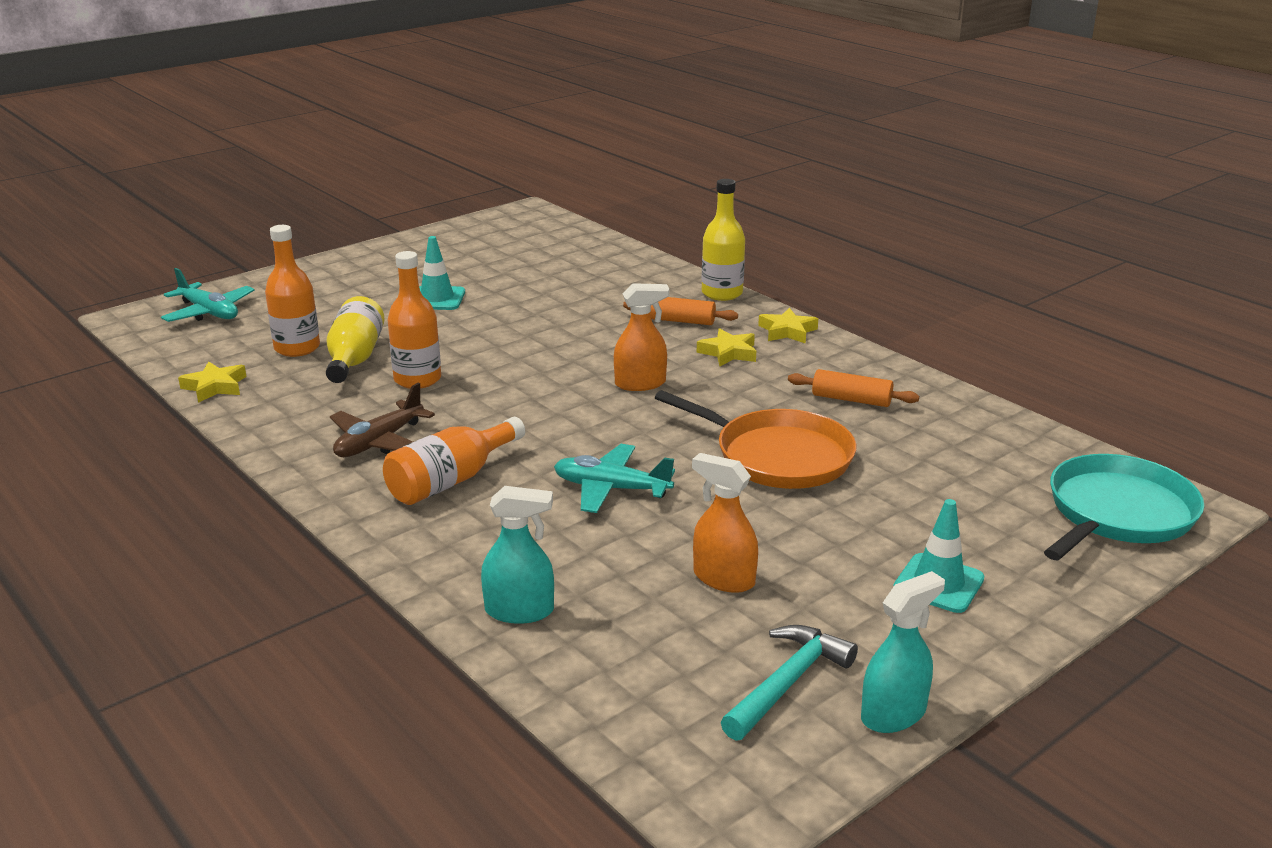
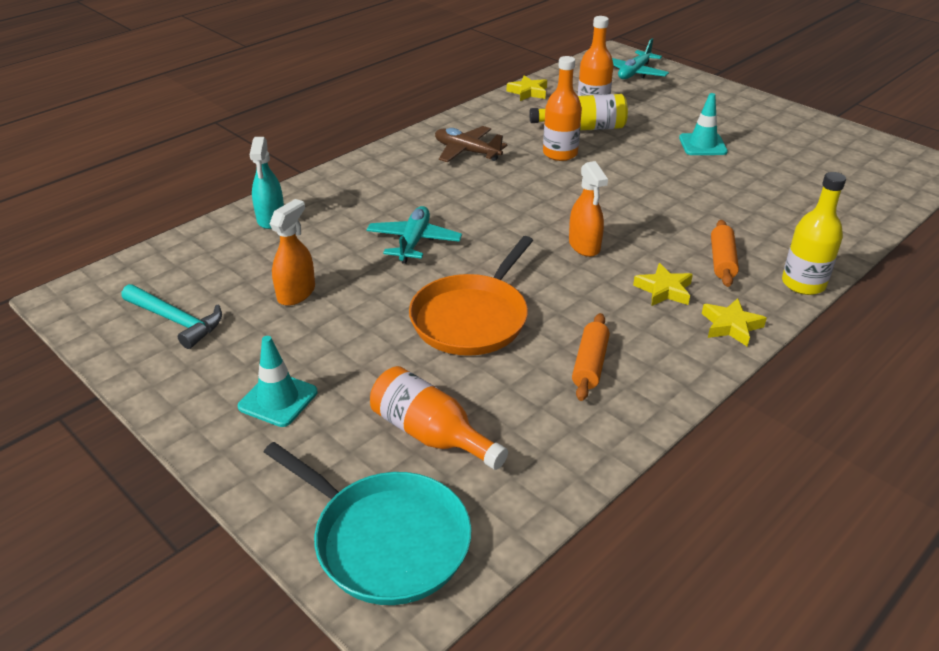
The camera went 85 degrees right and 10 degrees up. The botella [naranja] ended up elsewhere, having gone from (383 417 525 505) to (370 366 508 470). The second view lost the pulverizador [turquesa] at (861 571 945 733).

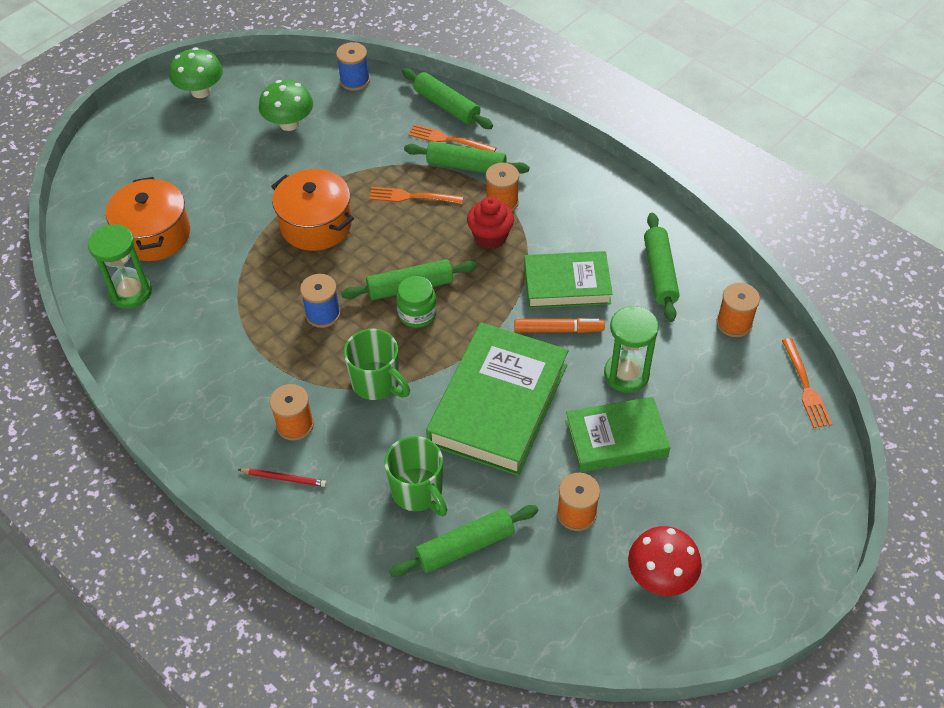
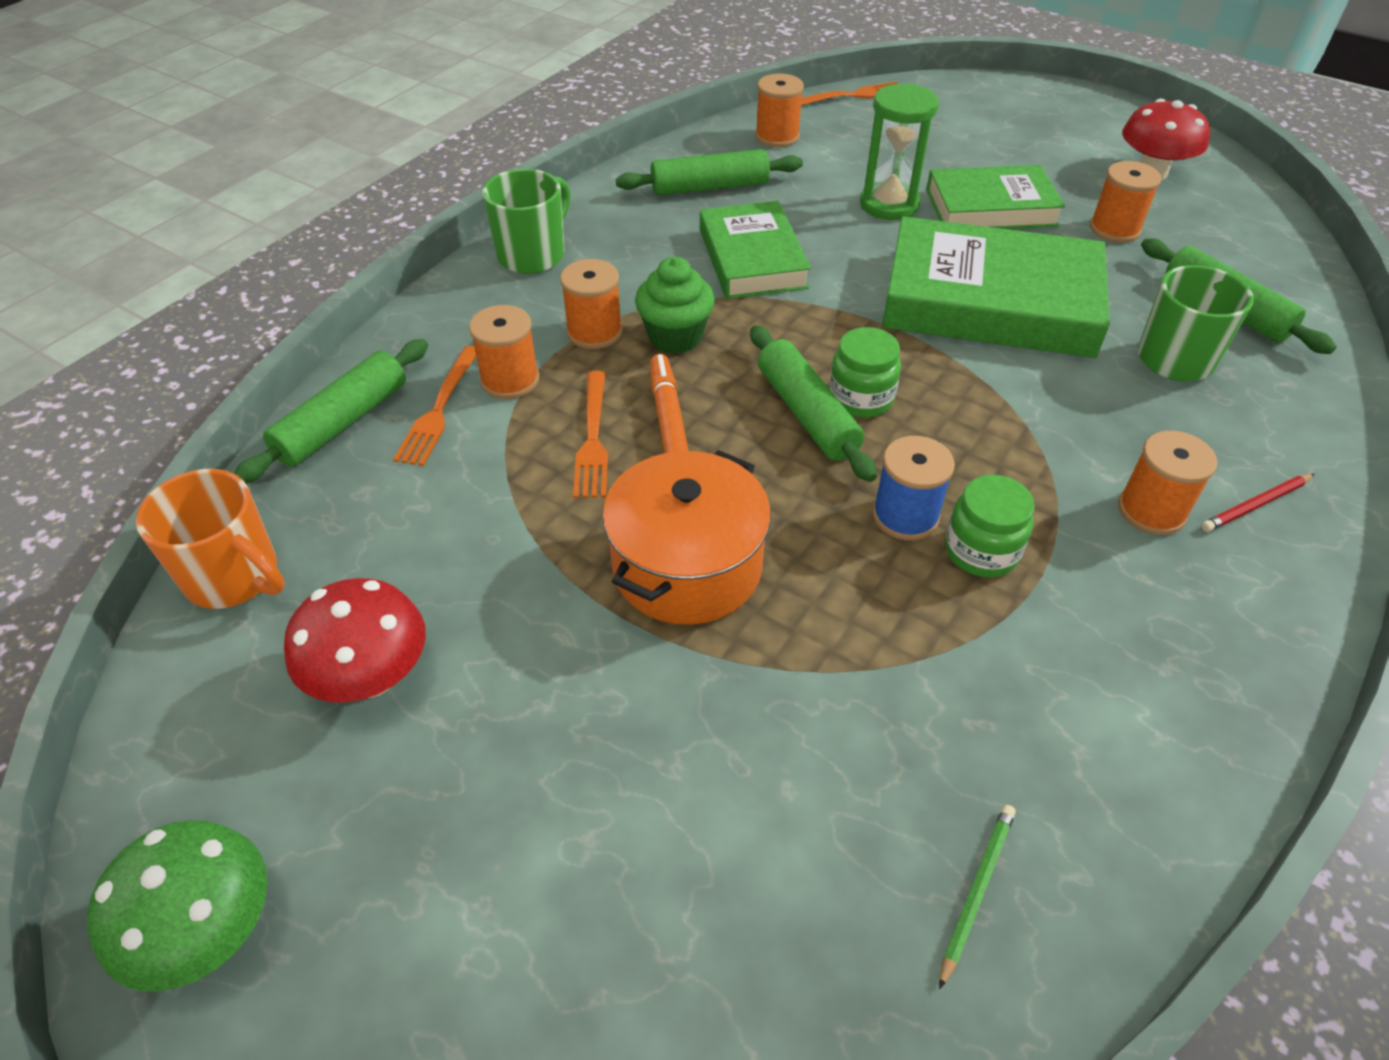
The camera went 100 degrees left and 5 degrees down. Where the carrete [azul] stood at (336 42 370 91), the taza [naranja] came to stand at (136 469 285 609). What was the seta [verde] at (259 80 313 131) turned into the seta [rojo] at (284 578 426 703). Where the rodillo [verde] stood at (404 141 530 174), the carrete [naranja] came to stand at (469 305 539 399). The second view lost the olla [naranja] at (106 177 190 261). What was the magdalena [rojo] at (467 197 514 249) turned into the magdalena [verde] at (635 257 715 354). Where the reloj de arena [verde] stood at (88 224 152 309), the lápiz [verde] came to stand at (939 805 1016 989). The rotulador [naranja] ended up elsewhere, having gone from (514 318 605 333) to (650 354 689 453). The taza [verde] ended up elsewhere, having gone from (344 329 410 400) to (482 169 570 274). The libro [verde] at (565 397 670 472) ended up facing another way, 75 degrees counterclockwise from before. The lápiz [rojo] at (238 468 327 487) ended up facing another way, 120 degrees counterclockwise from before. The second view gained the tarro [verde] at (945 475 1035 577).

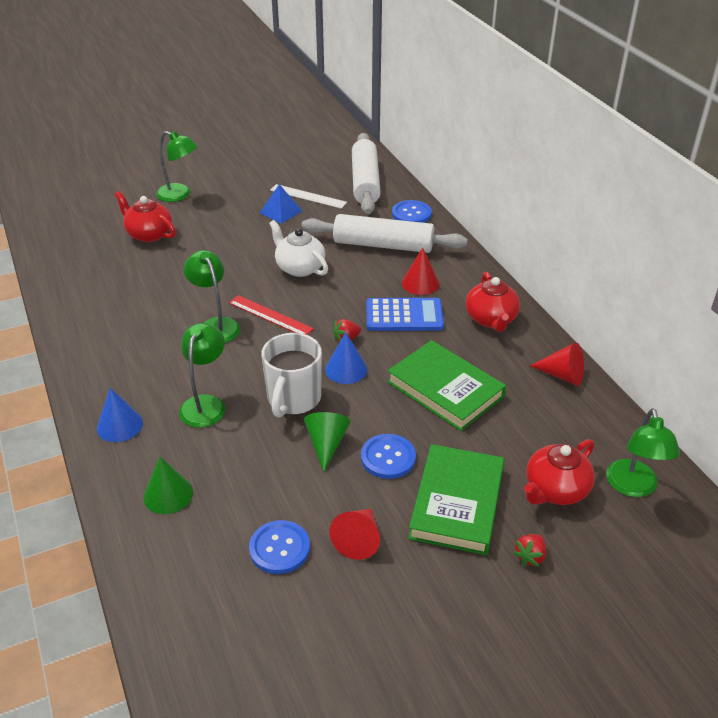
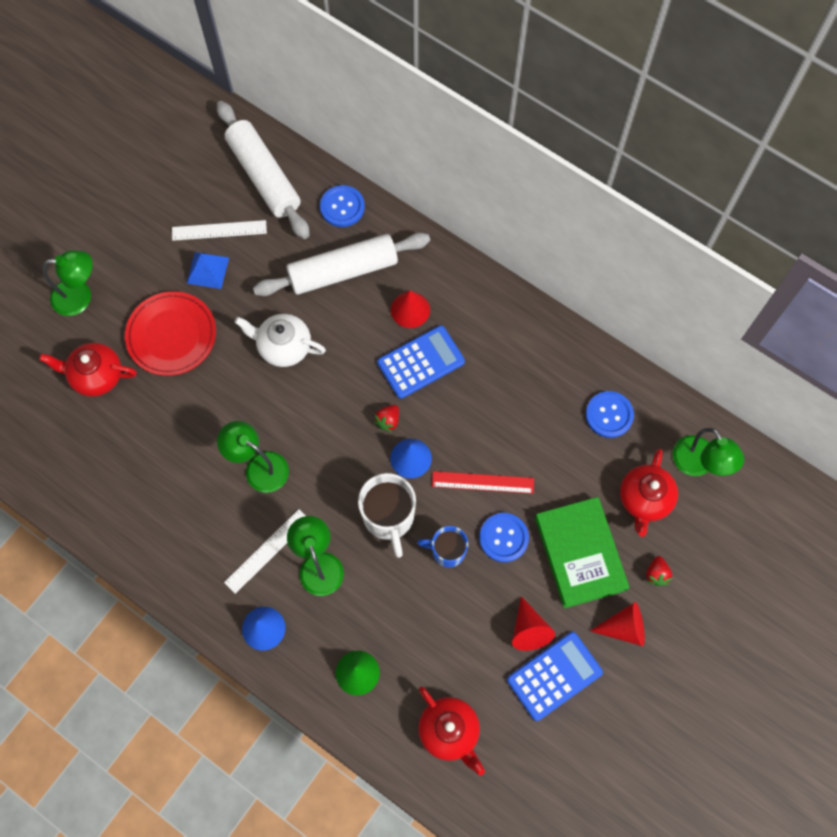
The camera went 30 degrees left and 30 degrees up. The tetera [rojo] ended up elsewhere, having gone from (465 272 520 332) to (418 686 485 776). The regla [rojo] ended up elsewhere, having gone from (229 295 314 335) to (432 471 534 494). The second view lost the libro [verde] at (387 340 506 431). The cono [rojo] ended up elsewhere, having gone from (530 342 584 386) to (590 602 645 646). Where the cono [verde] stood at (304 412 350 472), the taza [azul] came to stand at (417 526 468 568). The botón [azul] ended up elsewhere, having gone from (249 520 310 574) to (586 391 634 438). The second view gained the plato [rojo] at (125 291 216 376). The second view gained the regla [blanco] at (224 509 306 594). The second view gained the calculadora [azul] at (507 632 603 721).

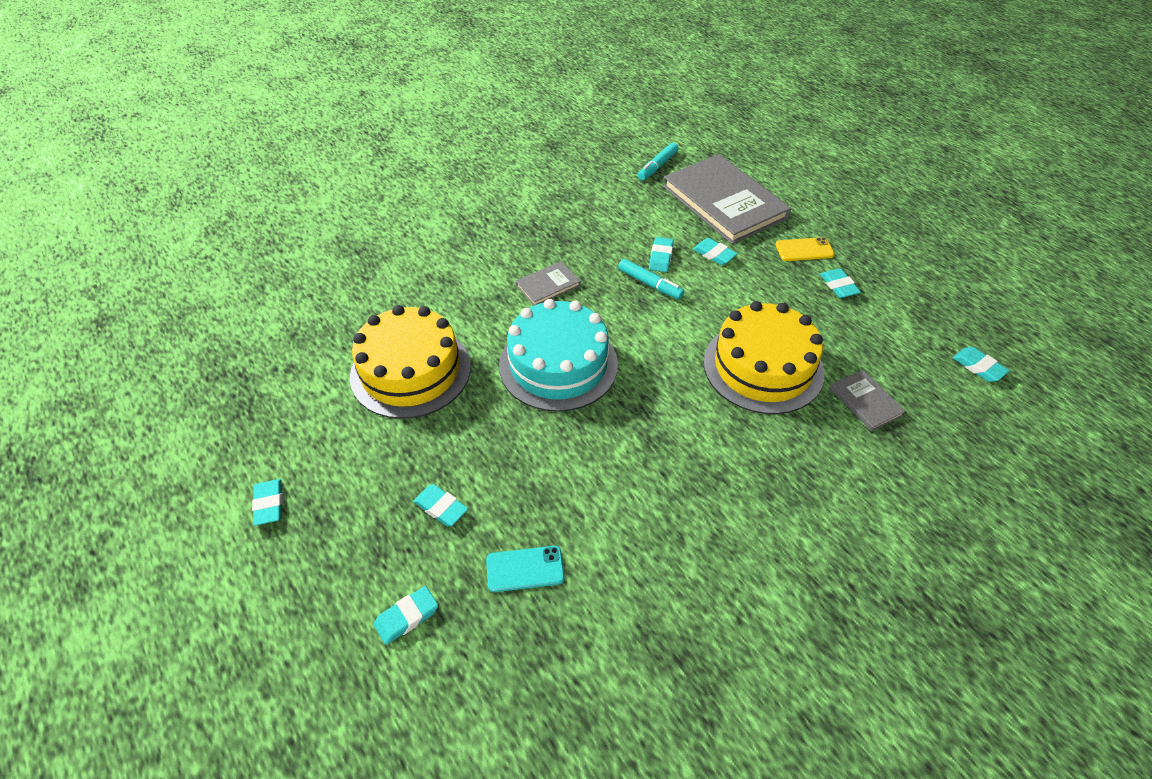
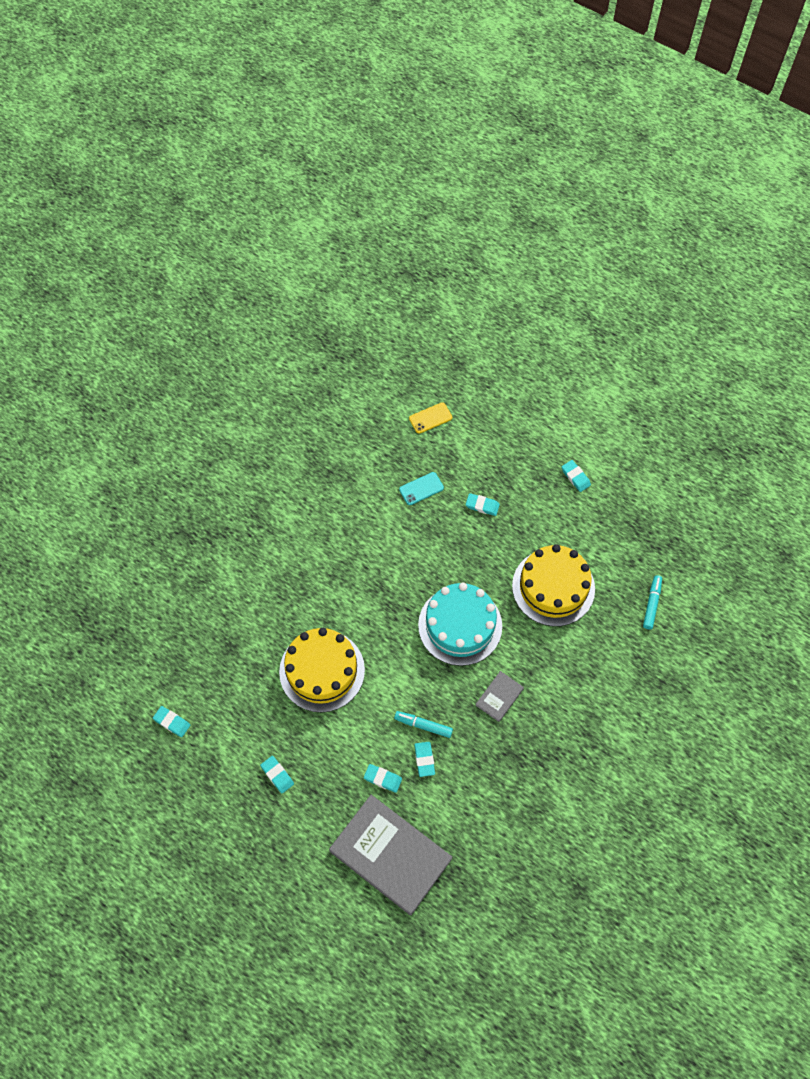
The camera went 160 degrees right and 15 degrees up. The rotulador [turquesa] ended up elsewhere, having gone from (638 143 678 181) to (643 575 662 629). The móvil [amarillo] ended up elsewhere, having gone from (775 237 835 261) to (409 402 452 434). The second view lost the libro [gris] at (830 370 905 431). The second view lost the goma de borrar [turquesa] at (374 586 438 645).

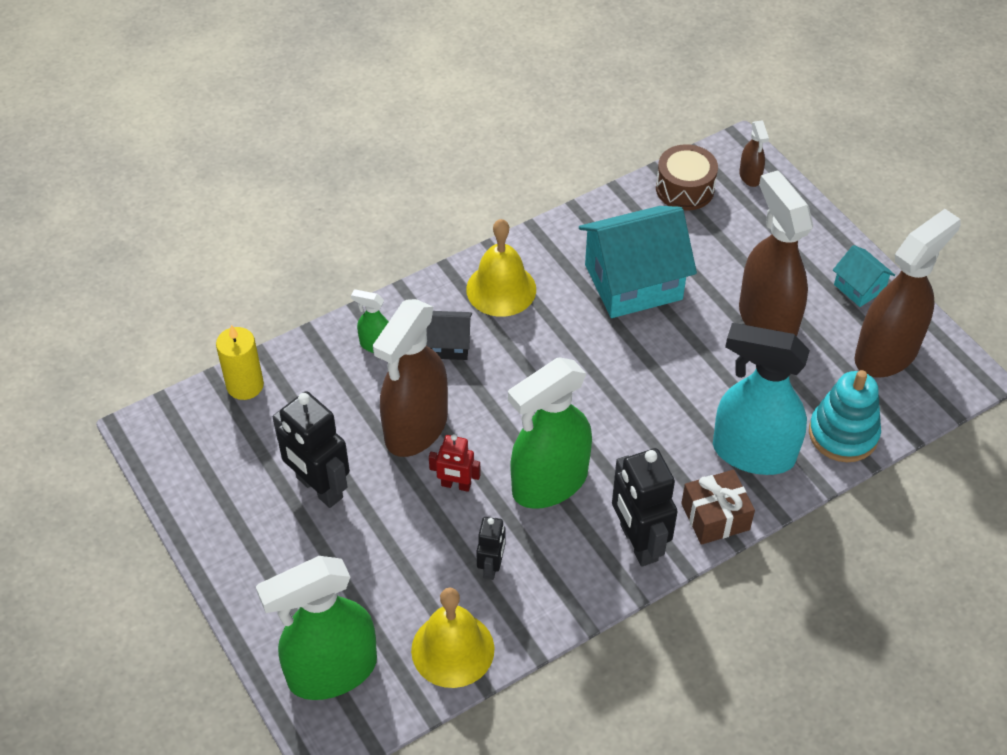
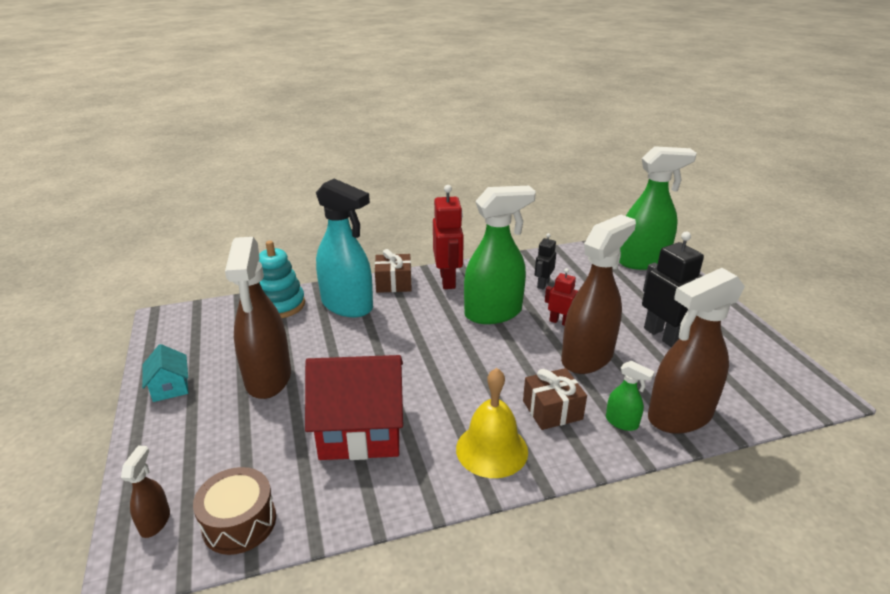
The camera went 165 degrees left and 20 degrees down. What was the casa [turquesa] at (579 206 697 318) turned into the casa [rojo] at (305 355 403 460). The pulverizador [marrón] ended up elsewhere, having gone from (854 209 961 378) to (648 268 745 434). Where the casa [negro] stood at (426 311 472 360), the regalo [marrón] came to stand at (523 368 587 430). The second view lost the vela [amarillo] at (216 325 264 400). What was the robot [negro] at (612 448 678 566) turned into the robot [rojo] at (433 185 464 289). The second view lost the campana [amarillo] at (411 587 494 688).

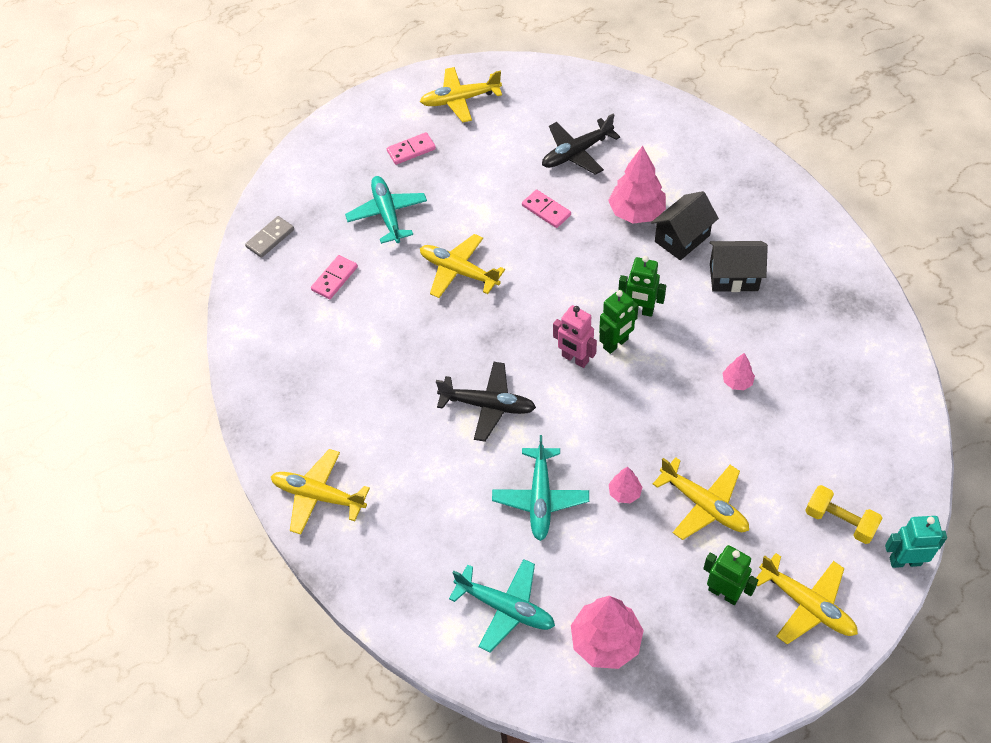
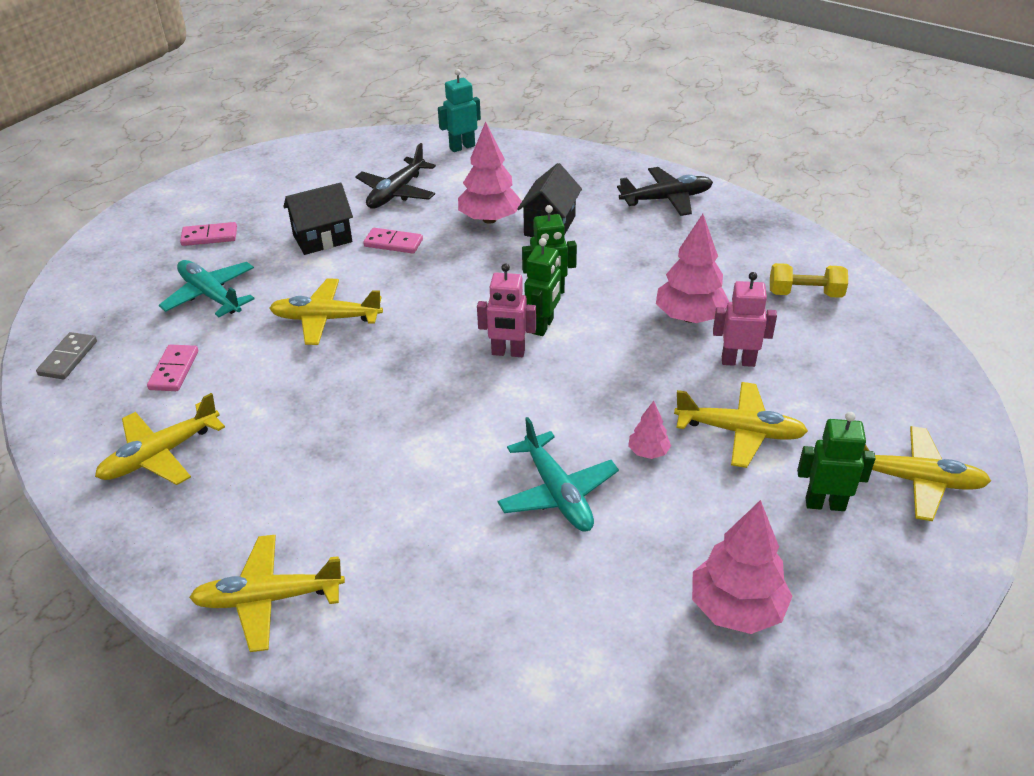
The camera went 30 degrees left and 15 degrees down. The avión [amarillo] ended up elsewhere, having gone from (420 67 502 122) to (95 393 225 485). The ficha de dominó [rosa] at (387 132 436 165) ended up facing another way, 45 degrees clockwise from before. The casa [negro] ended up elsewhere, having gone from (710 241 768 292) to (283 182 353 255). The size of the árbol [rosa] at (723 353 755 390) changed by a factor of 1.99. The avión [negro] ended up elsewhere, having gone from (436 362 536 442) to (617 167 713 216). The mancuerna [amarillo] ended up elsewhere, having gone from (805 485 883 544) to (770 263 848 298). The robot [turquesa] ended up elsewhere, having gone from (885 516 947 568) to (438 69 481 152). The second view lost the avión [turquesa] at (449 559 555 652). The second view gained the robot [rosa] at (713 272 777 367).

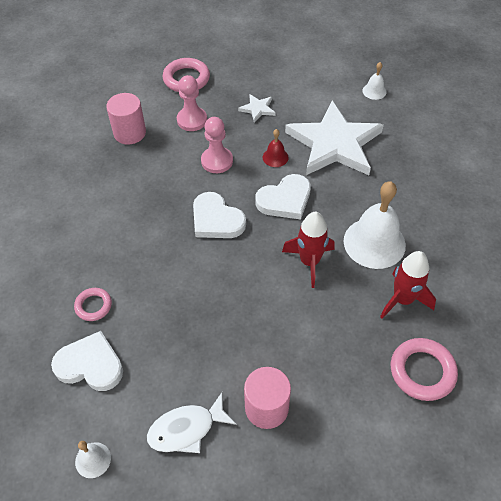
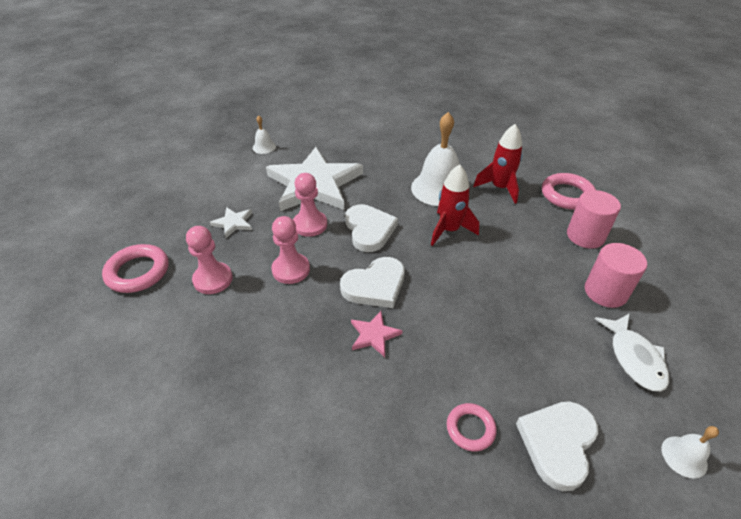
The camera went 75 degrees left and 10 degrees down. The cilindro [rosa] ended up elsewhere, having gone from (106 93 146 145) to (567 190 621 249). Where the campana [rojo] stood at (263 129 289 167), the peón [rosa] came to stand at (293 173 327 237). The second view gained the estrella [rosa] at (351 311 402 357).

